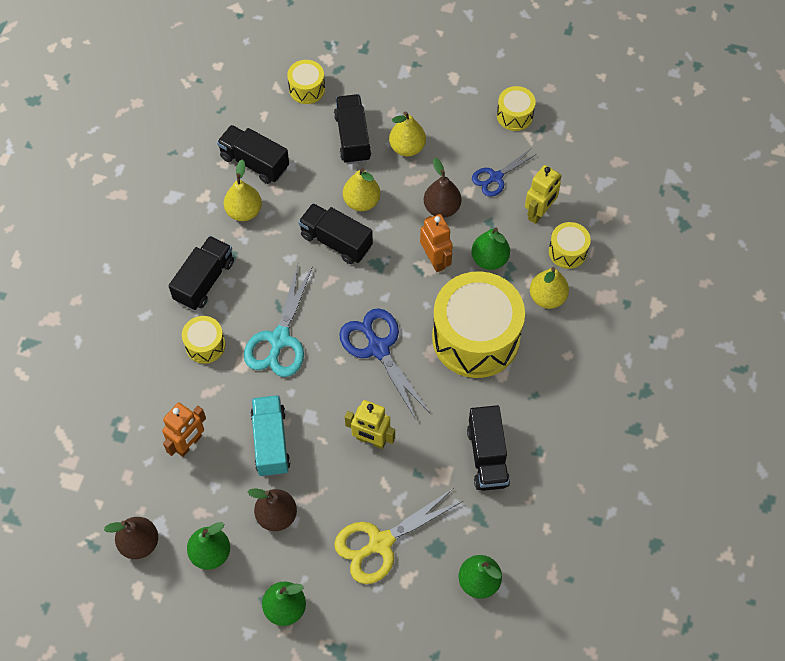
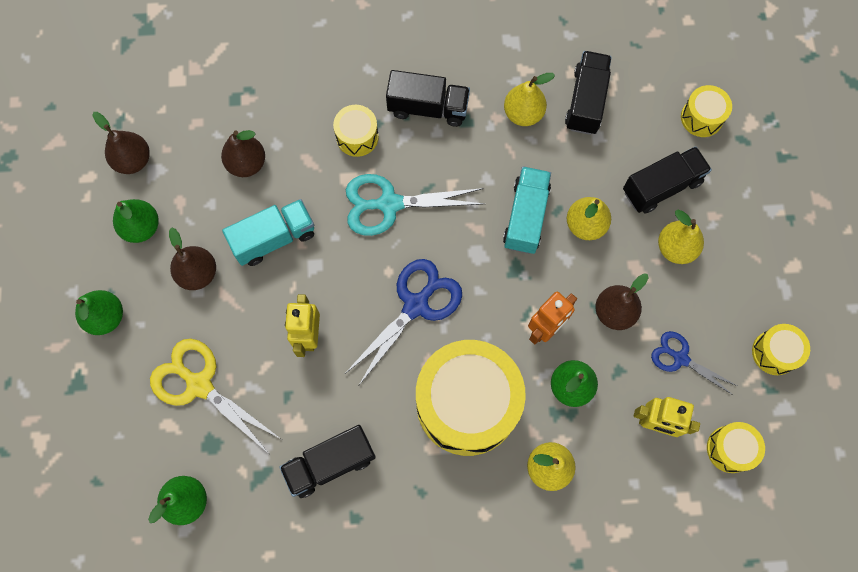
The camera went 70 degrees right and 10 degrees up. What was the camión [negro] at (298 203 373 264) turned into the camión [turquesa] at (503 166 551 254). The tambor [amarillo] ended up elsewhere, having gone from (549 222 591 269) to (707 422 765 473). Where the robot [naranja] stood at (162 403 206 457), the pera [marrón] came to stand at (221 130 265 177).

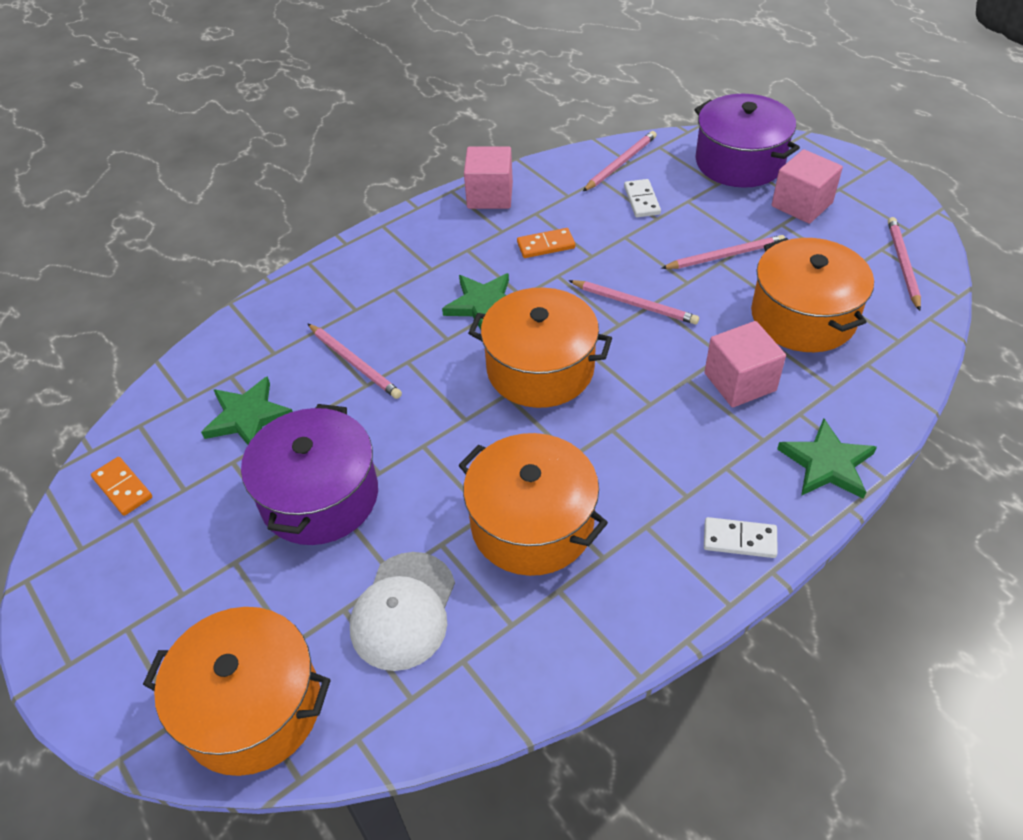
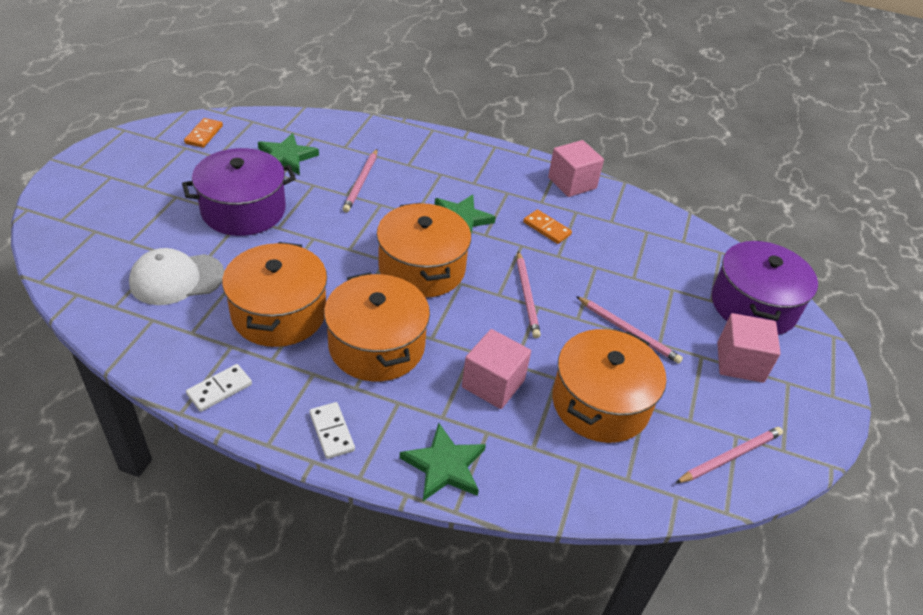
The camera went 50 degrees right and 5 degrees down. The second view lost the lápiz [rosa] at (583 131 657 191). The ficha de dominó [blanco] ended up elsewhere, having gone from (624 179 661 217) to (186 364 252 412). The olla [naranja] ended up elsewhere, having gone from (143 607 331 776) to (324 273 430 382).

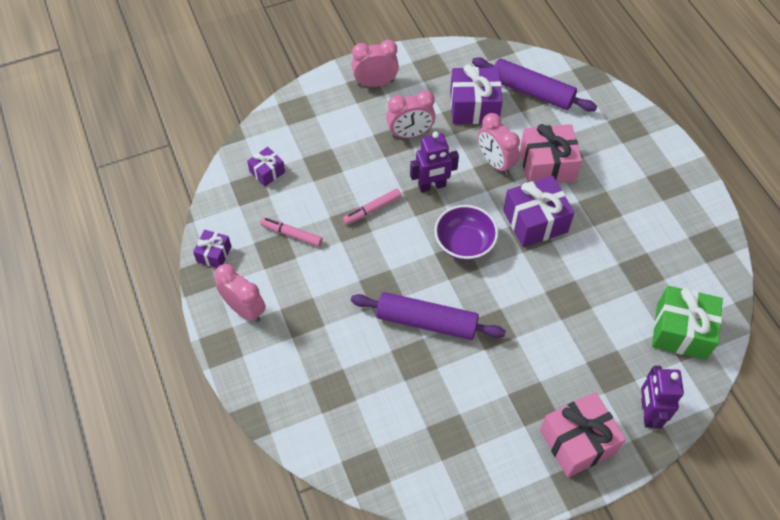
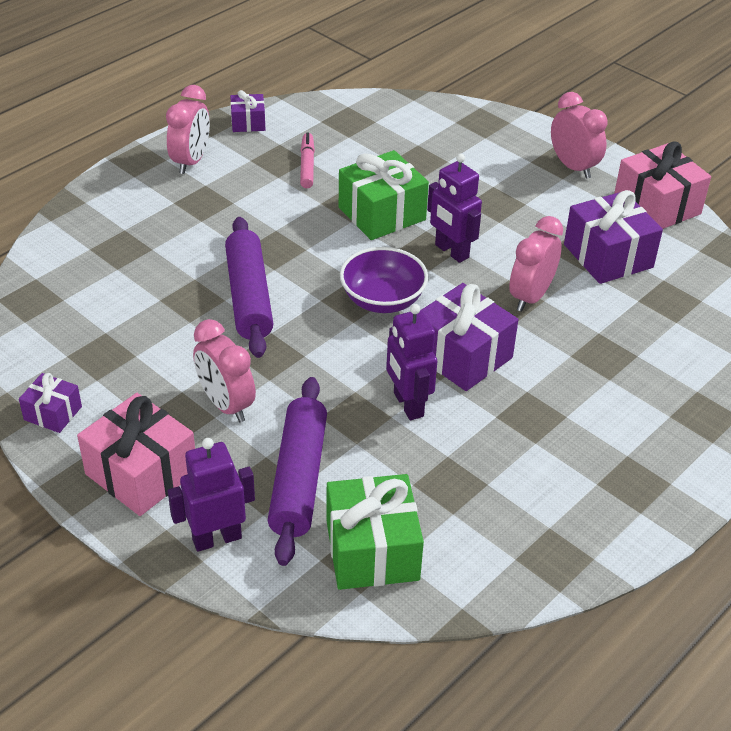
The camera went 65 degrees right and 15 degrees down. The rodillo [morado] ended up elsewhere, having gone from (472 57 597 112) to (267 377 327 566). The despertador [rosa] ended up elsewhere, having gone from (386 90 436 138) to (193 319 256 422). The regalo [rosa] ended up elsewhere, having gone from (520 124 582 183) to (614 141 711 229). The regalo [morado] ended up elsewhere, having gone from (247 147 285 186) to (19 373 82 433). Where the rotulador [rosa] stood at (343 189 401 225), the regalo [verde] came to stand at (339 150 429 240). The second view gained the robot [morado] at (386 304 437 420).

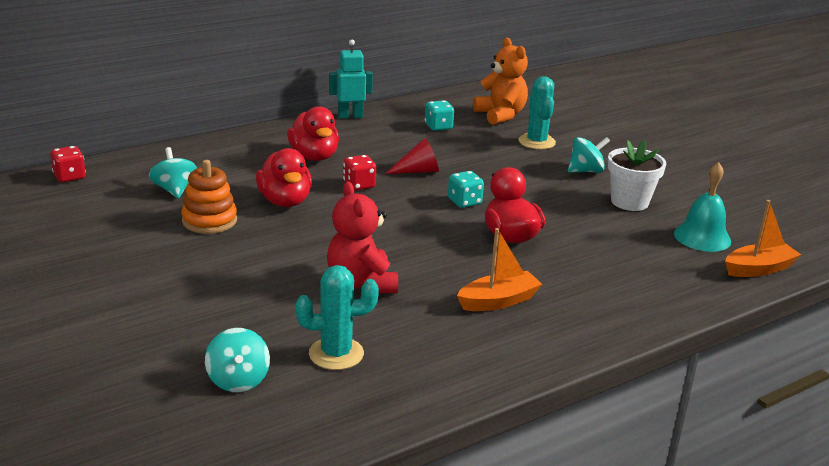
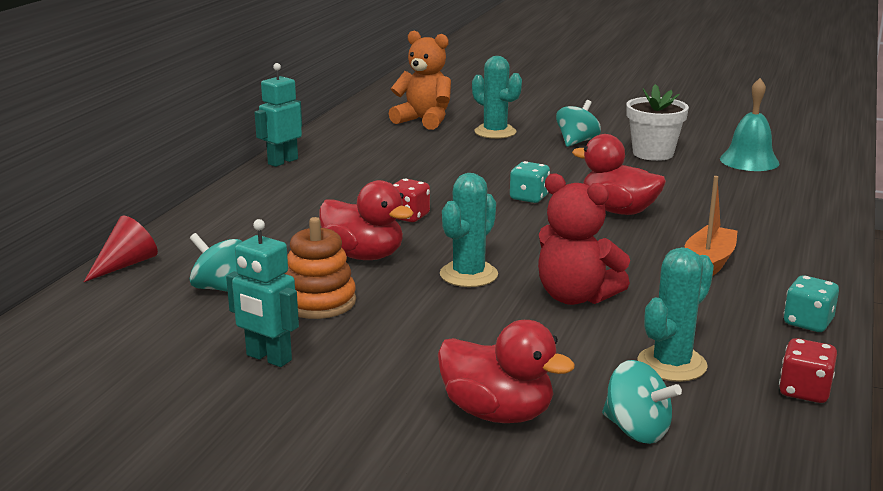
The camera went 35 degrees left and 5 degrees down. The dado [turquesa] ended up elsewhere, having gone from (425 100 454 131) to (784 275 839 332). The pato [rojo] ended up elsewhere, having gone from (287 106 339 161) to (438 320 575 423). The cono [rojo] ended up elsewhere, having gone from (385 138 439 174) to (84 216 158 282). The dado [rojo] ended up elsewhere, having gone from (50 146 86 182) to (779 338 837 403). The second view lost the barco [naranja] at (725 200 801 277). The second view gained the cactus [turquesa] at (440 173 498 287). The second view gained the robot [turquesa] at (226 219 299 367).

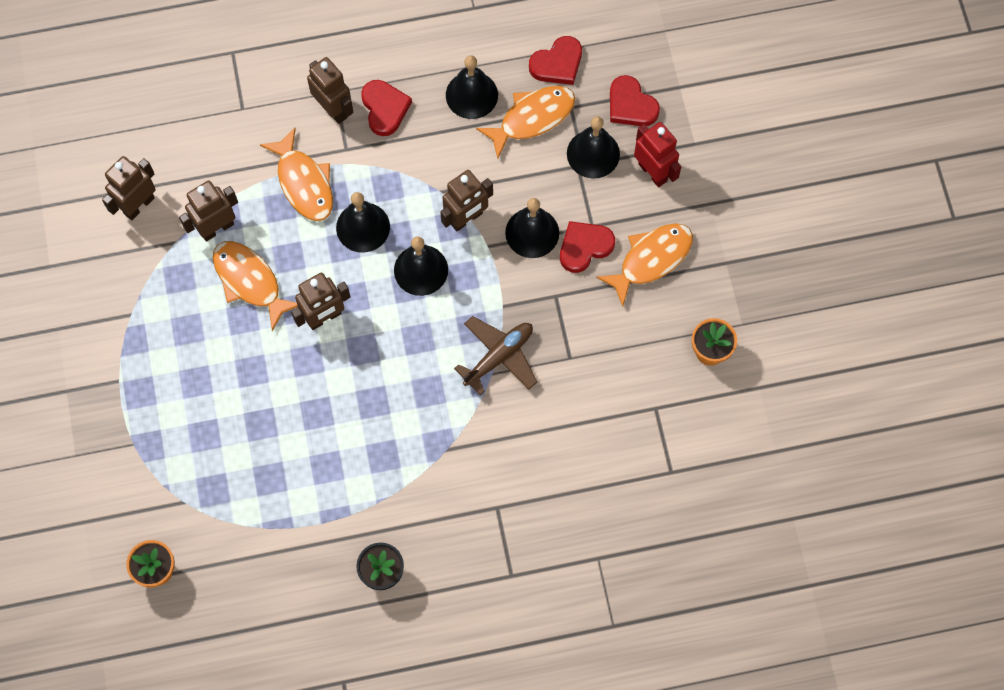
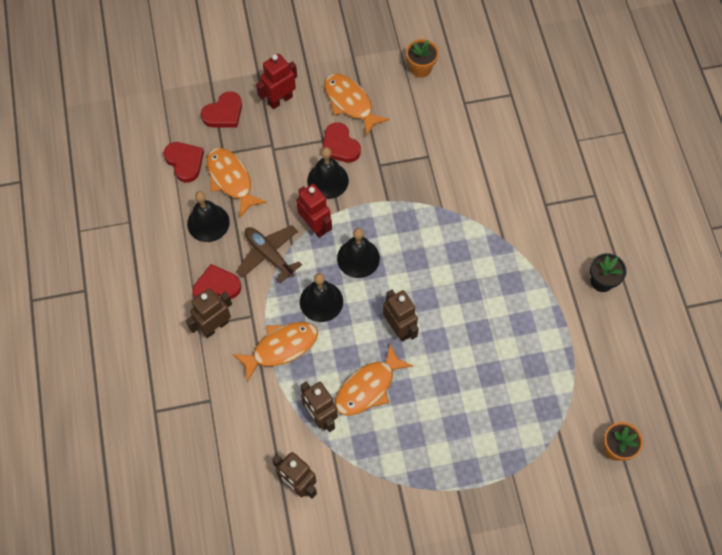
The camera went 90 degrees left and 5 degrees down. The second view lost the campana [negro] at (567 116 620 179). What was the robot [marrón] at (440 170 493 231) turned into the robot [rojo] at (296 184 332 238). The avión [marrón] ended up elsewhere, having gone from (454 316 537 395) to (237 225 302 283).

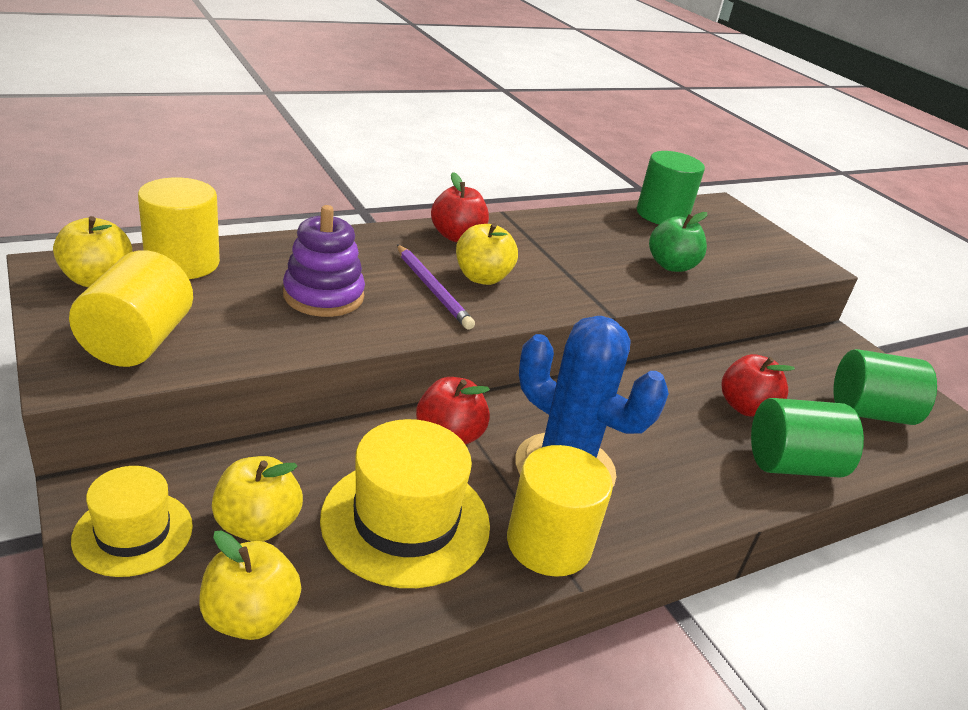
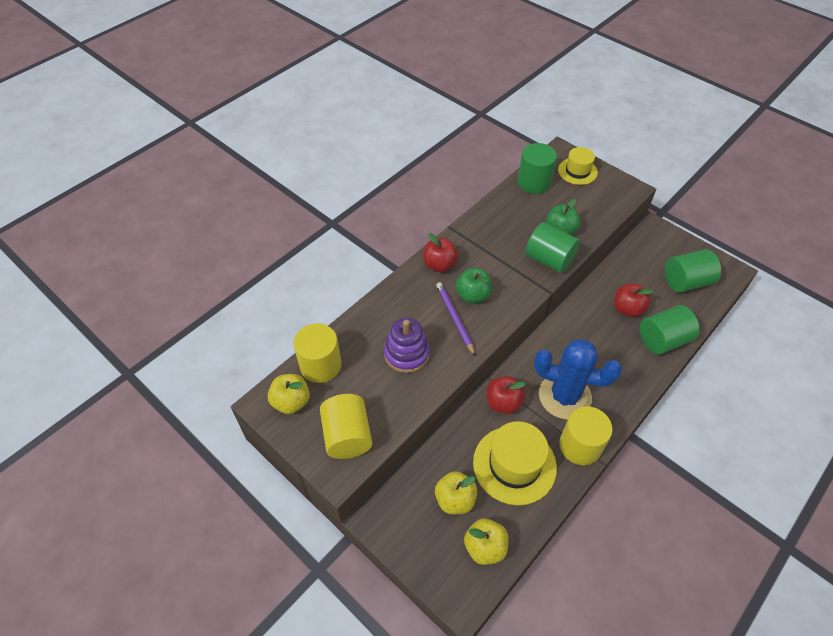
The camera went 15 degrees left and 20 degrees up. What was the manzana [amarillo] at (456 223 518 285) turned into the manzana [verde] at (455 268 492 303). The lápiz [morado] at (397 244 475 330) ended up facing another way, 150 degrees counterclockwise from before. The sombrero [amarillo] ended up elsewhere, having gone from (71 466 193 577) to (558 147 598 185). The second view gained the cilindro [verde] at (526 222 580 273).

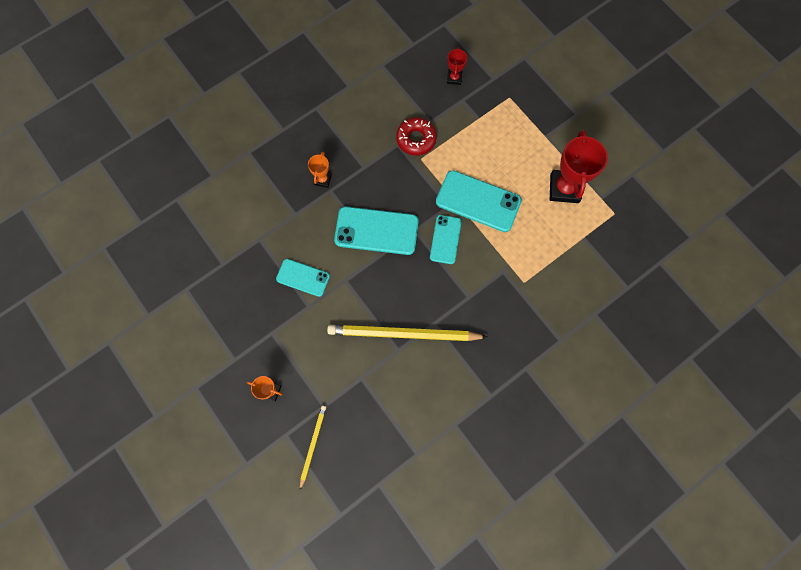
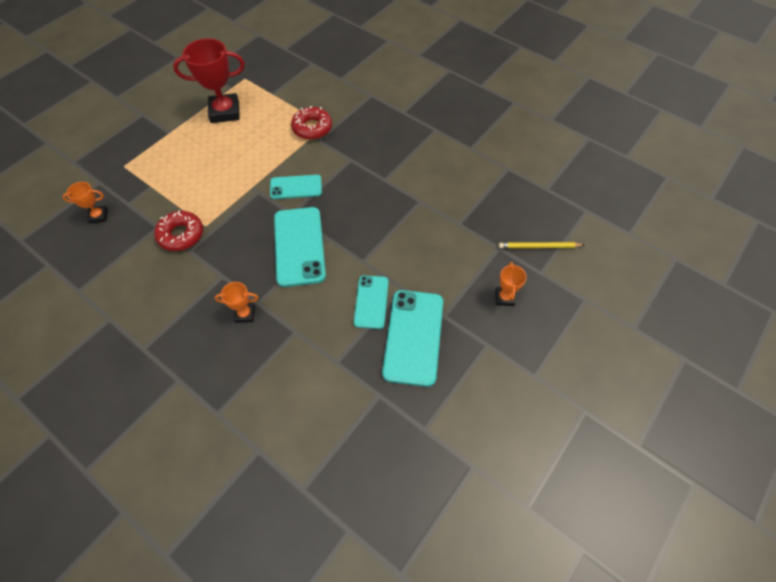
The camera went 105 degrees left and 15 degrees down. What was the trofeo [rojo] at (447 47 467 85) turned into the trofeo [naranja] at (62 182 108 223). The móvil [turquesa] ended up elsewhere, having gone from (436 170 522 232) to (382 290 443 387). The second view lost the lápiz [amarillo] at (327 325 487 341). The second view gained the rosquilla [rojo] at (291 106 332 140).

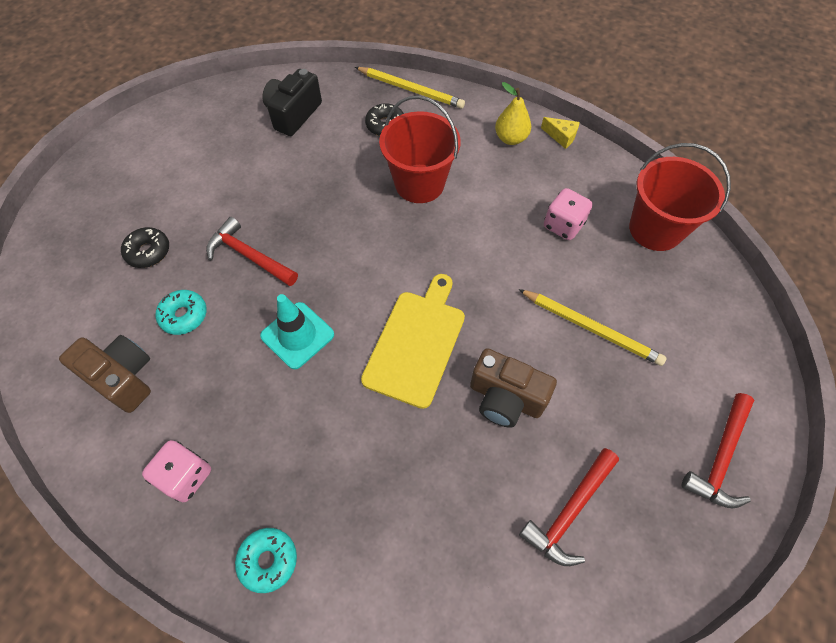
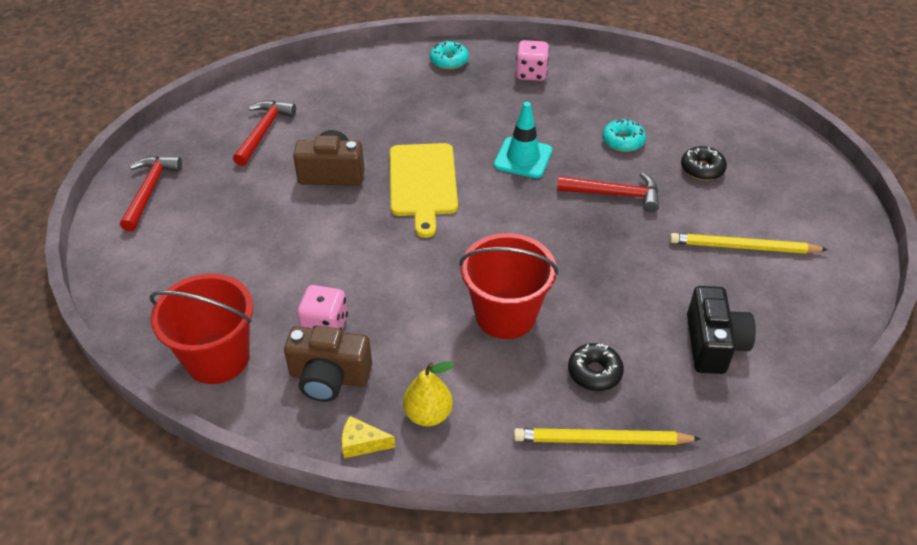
The camera went 155 degrees right and 15 degrees down. The lápiz [amarillo] ended up elsewhere, having gone from (518 289 667 366) to (670 233 828 254). The cámara [marrón] ended up elsewhere, having gone from (59 335 151 413) to (284 326 372 402).

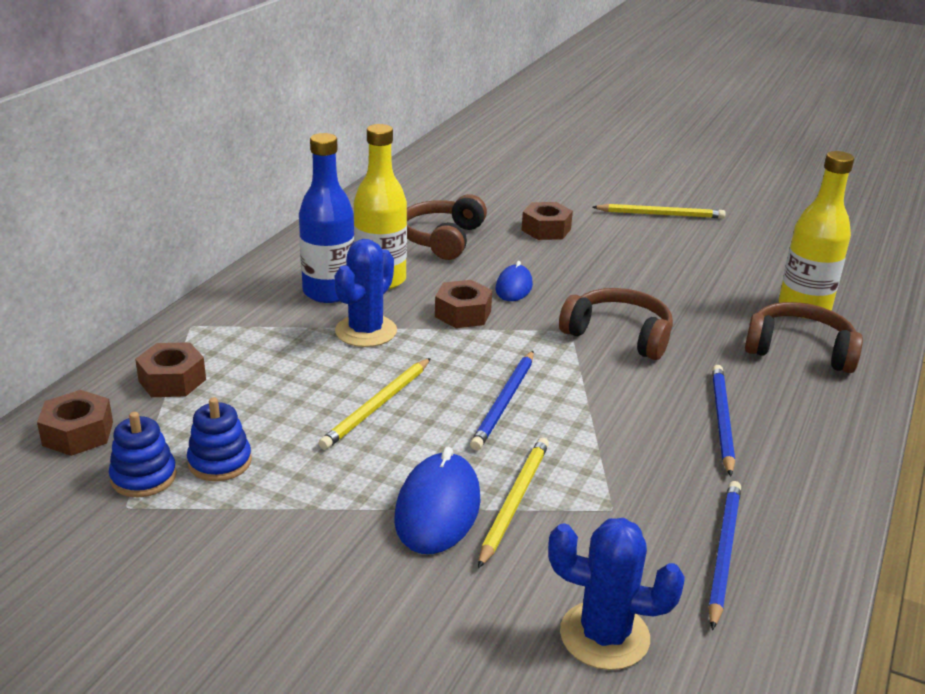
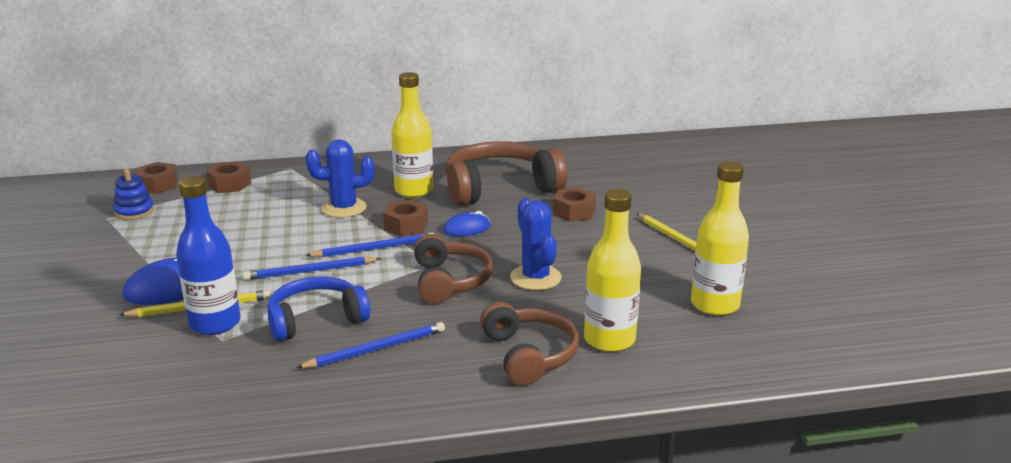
The camera went 55 degrees right and 5 degrees down. The botella [azul] ended up elsewhere, having gone from (299 133 355 303) to (176 176 241 335). The size of the auriculares [marrón] at (407 194 487 260) changed by a factor of 1.54. The second view lost the lápiz [amarillo] at (319 358 431 450). The second view lost the juguete apilable [azul] at (187 397 252 481). The lápiz [azul] ended up elsewhere, having gone from (708 481 741 630) to (305 233 434 257). The cactus [azul] ended up elsewhere, having gone from (548 518 685 670) to (510 198 562 290). The second view gained the botella [amarillo] at (691 161 749 316). The second view gained the auriculares [azul] at (267 276 370 342).

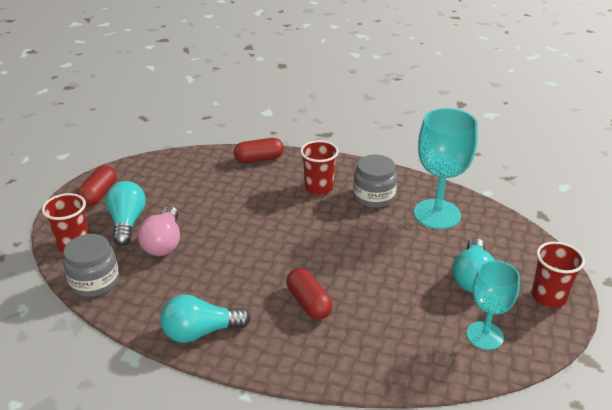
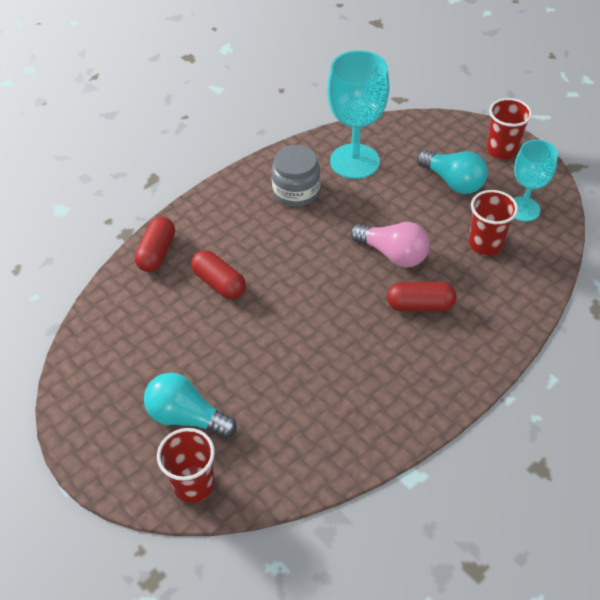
The camera went 60 degrees left and 15 degrees up. The vaso [rojo] ended up elsewhere, having gone from (300 141 339 195) to (469 190 518 256). The cápsula [rojo] ended up elsewhere, having gone from (77 166 116 206) to (191 250 246 299). The bombilla [rosa] ended up elsewhere, having gone from (138 206 180 256) to (350 222 430 268). The second view lost the tarro [gris] at (63 234 119 297). The second view lost the bombilla [turquesa] at (161 295 251 343).

